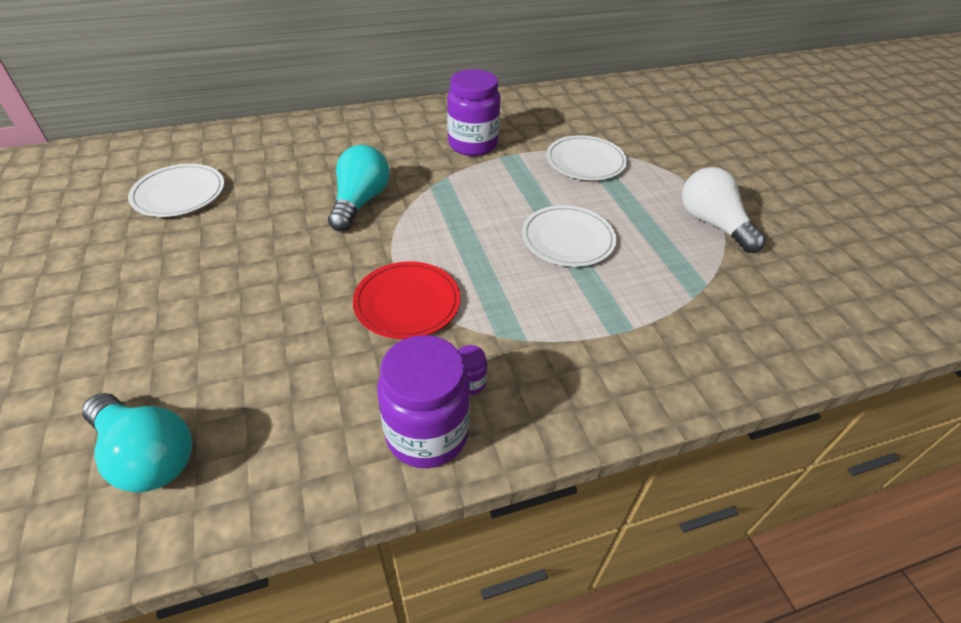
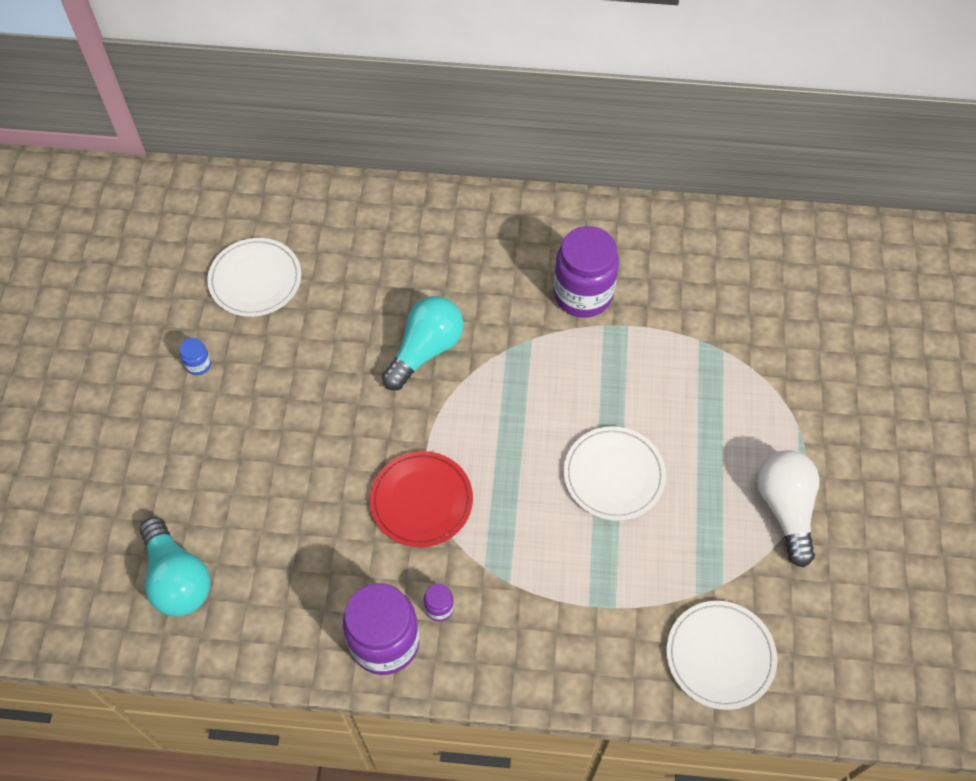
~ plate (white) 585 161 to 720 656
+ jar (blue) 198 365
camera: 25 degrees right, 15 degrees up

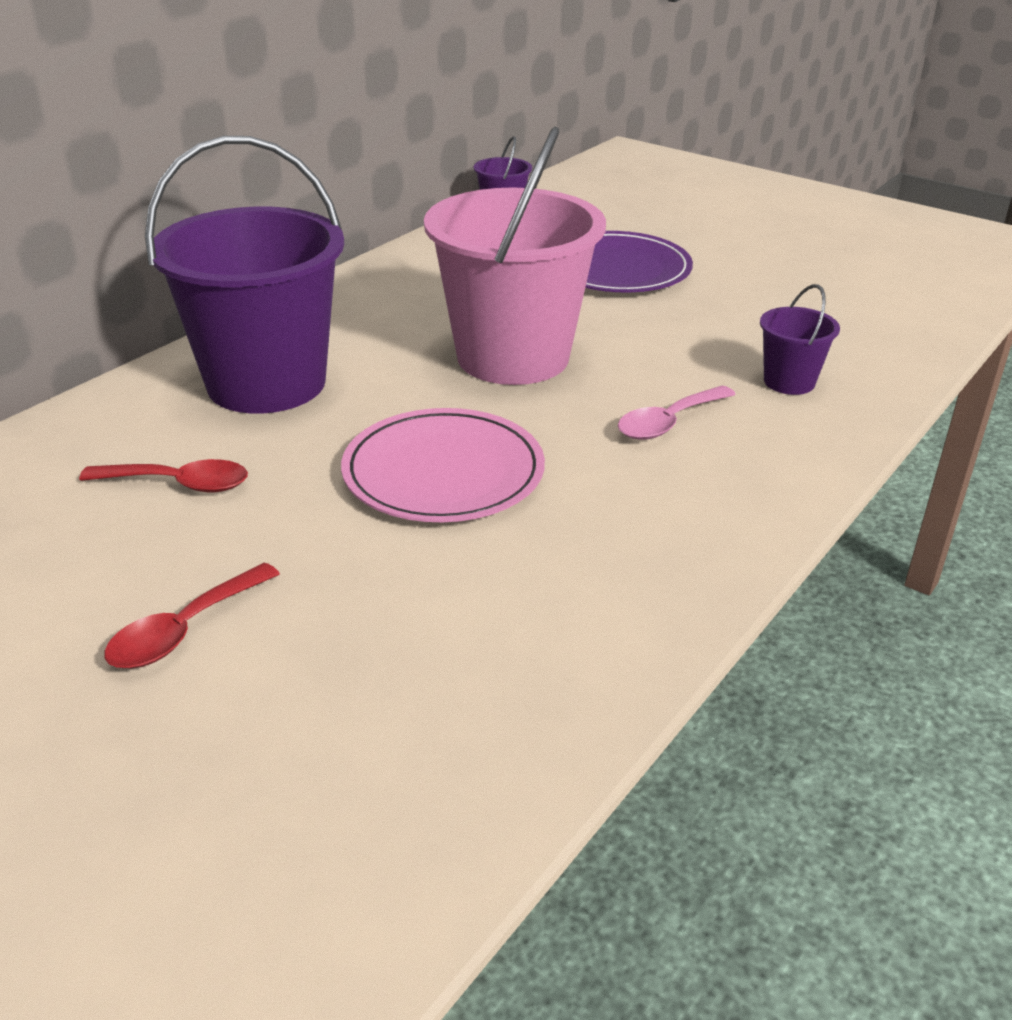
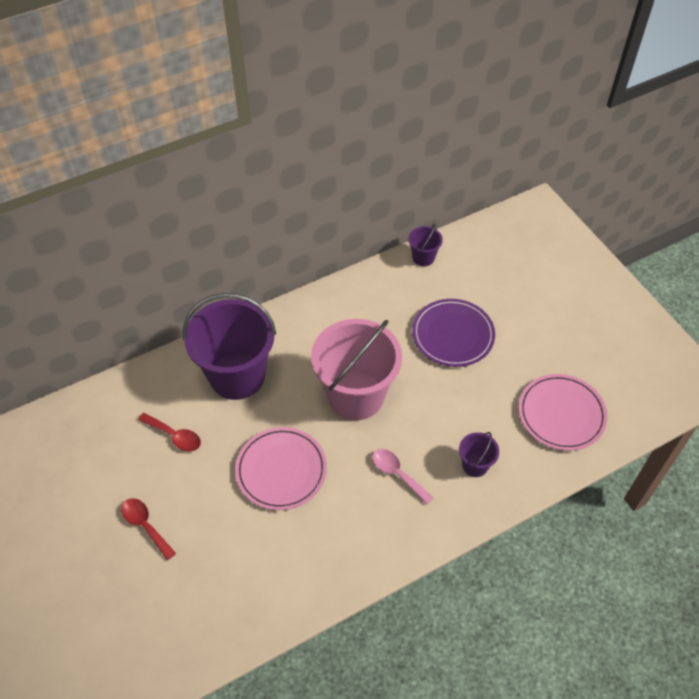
~ spoon (red) 184 630 = 145 525 75 degrees clockwise
~ spoon (pink) 668 423 = 397 474 60 degrees clockwise
+ plate (pink) 561 414
camera: 25 degrees right, 20 degrees up

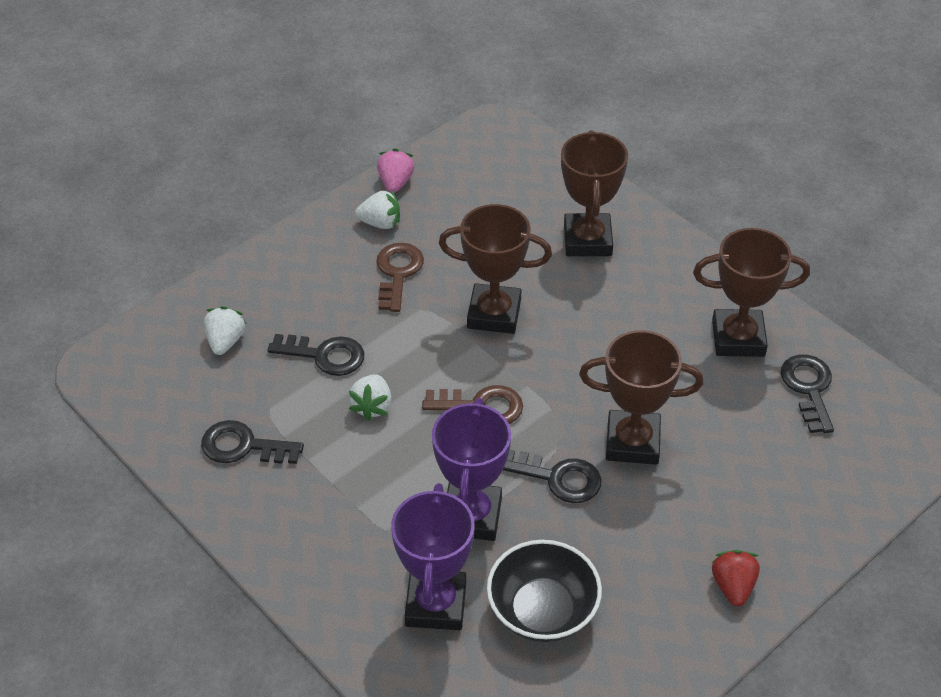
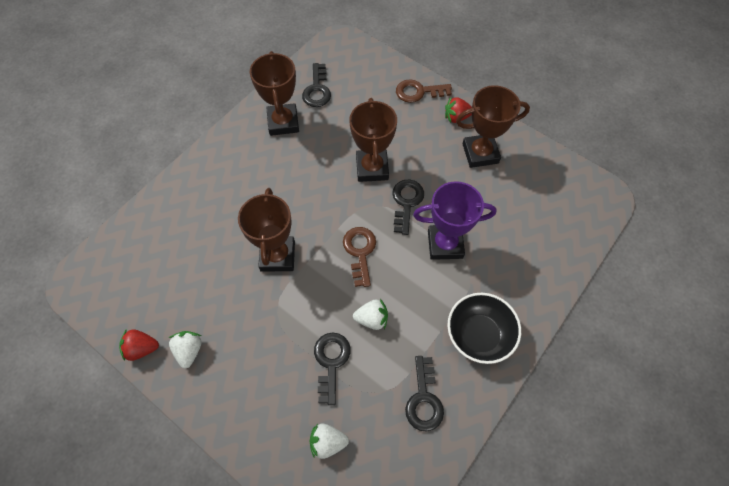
~ key (brown) 397 273 to 418 92
~ strawberry (pink) 395 183 to strawberry (red) 142 348
- trophy (purple) 435 604
~ bowl (black) 542 610 to 479 335
~ trophy (brown) 587 240 to 480 153
~ key (black) 808 388 = 317 90 75 degrees counterclockwise
camera: 100 degrees left, 15 degrees up

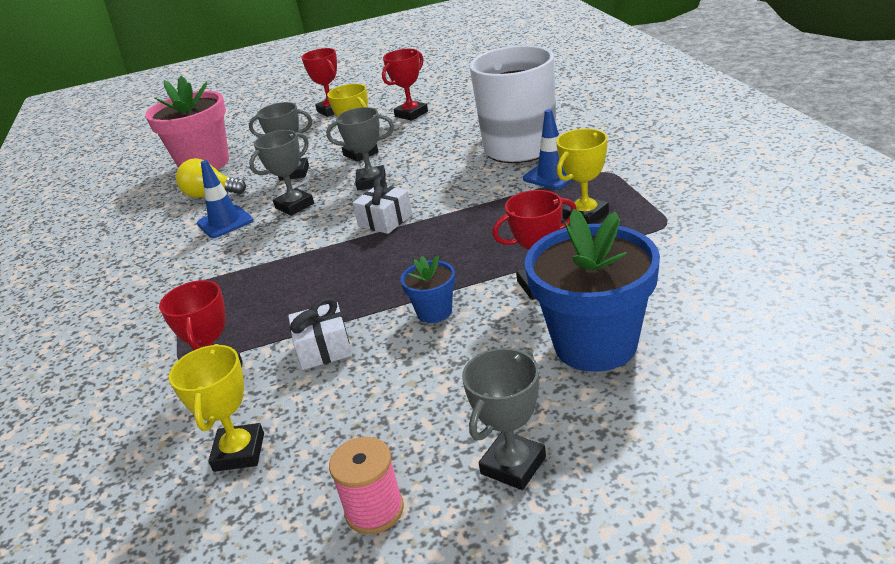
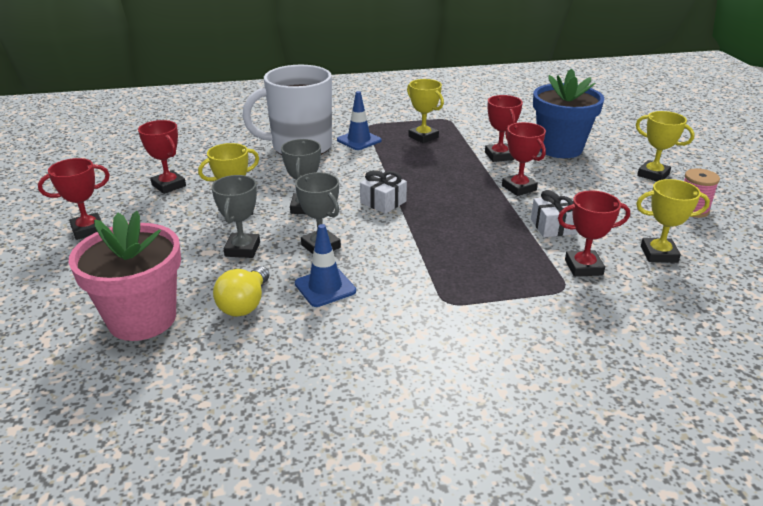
~ flower pot (blue) 434 312 to trophy (red) 519 188
~ trophy (grey) 513 465 to trophy (yellow) 653 175
camera: 90 degrees left, 0 degrees up

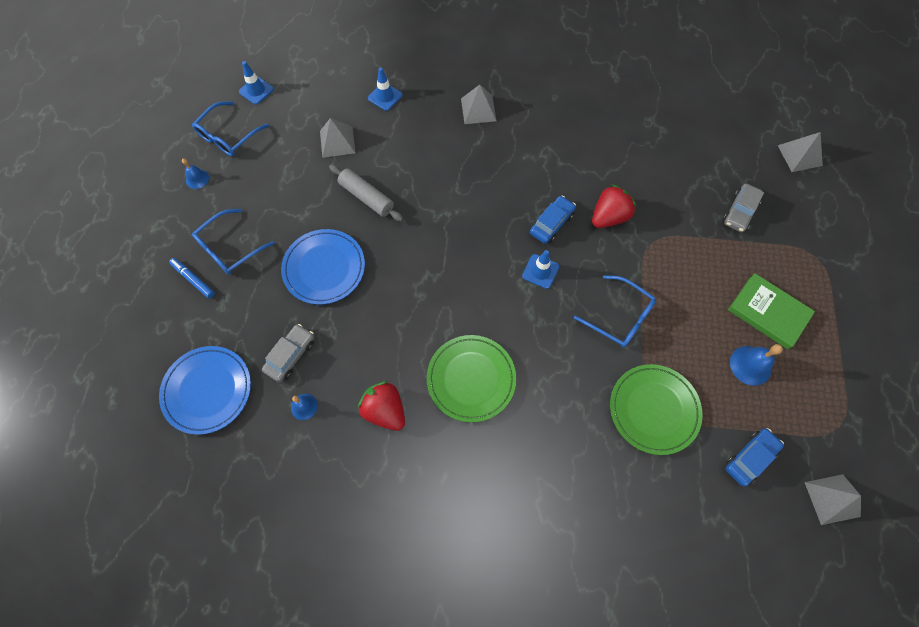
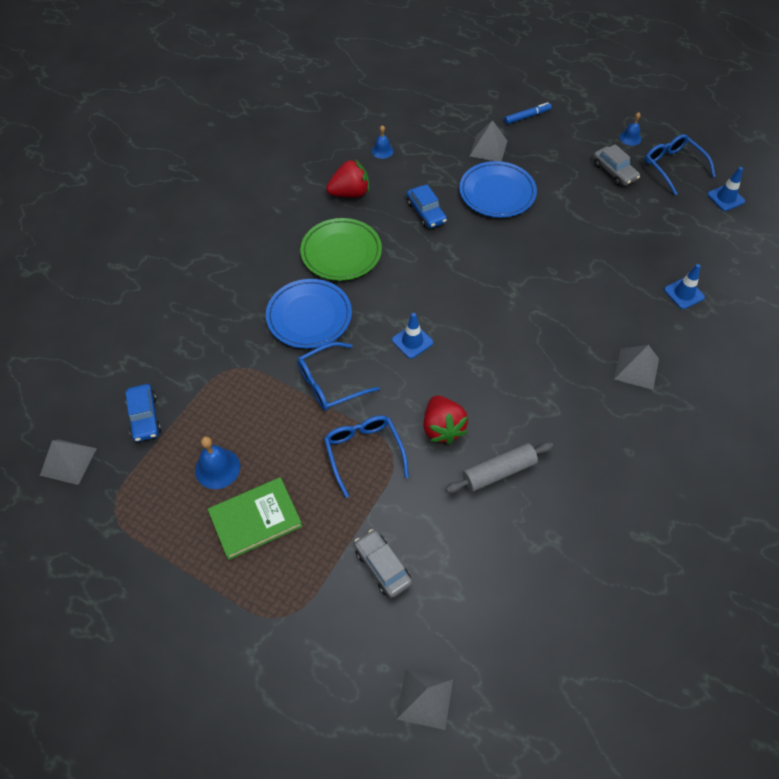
~ plate (blue) 208 390 to 309 316
~ glasses (blue) 230 248 to 364 453
~ car (grey) 291 355 to 614 172
~ pyramid (grey) 337 141 to 488 148
~ rolling pin (grey) 366 197 to 498 472
~ car (blue) 551 223 to 426 212
- plate (green) 653 410
camera: 115 degrees right, 10 degrees down

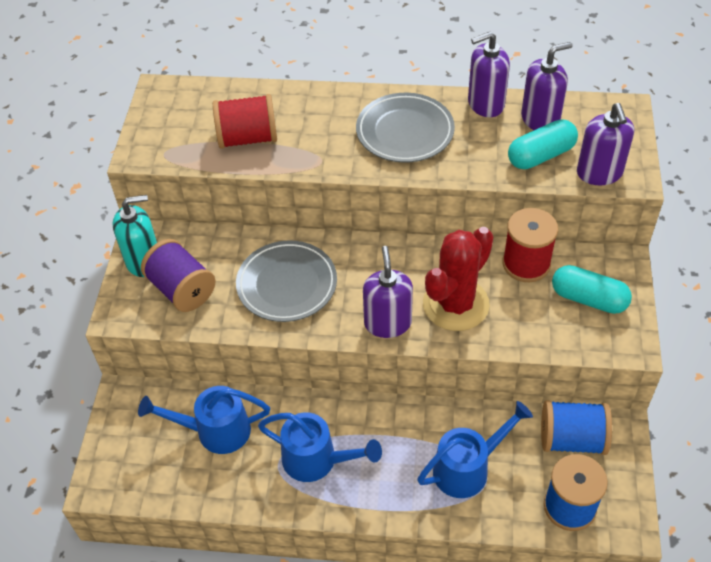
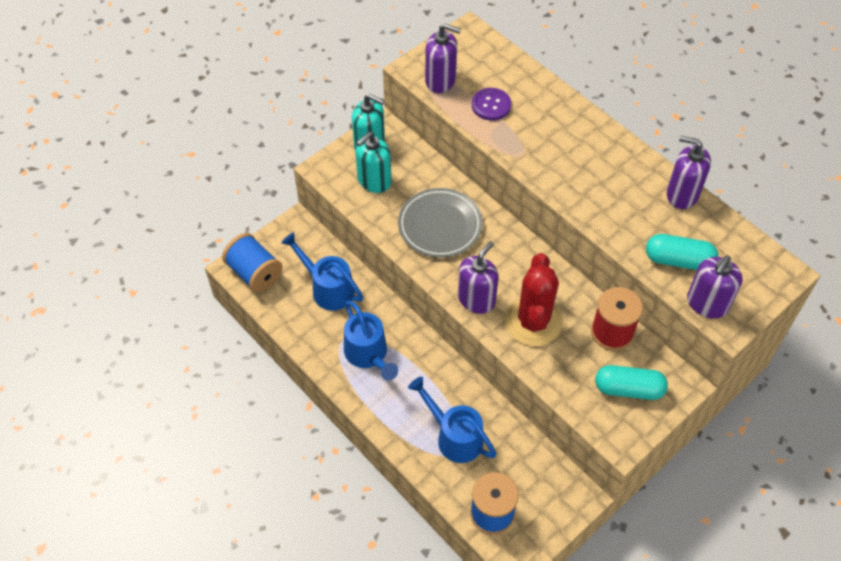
~ spool (purple) 182 289 to soap dispenser (turquoise) 374 180
~ spool (red) 247 138 to button (purple) 491 105
- plate (grey) 405 132
~ watering can (blue) 468 468 = 454 436 150 degrees counterclockwise
~ cactus (red) 456 304 = 533 322 75 degrees counterclockwise
~ soap dispenser (purple) 540 119 to 440 80
~ spool (blue) 572 439 to 255 273
~ capsule (turquoise) 588 299 = 628 389 60 degrees counterclockwise
camera: 40 degrees right, 5 degrees up

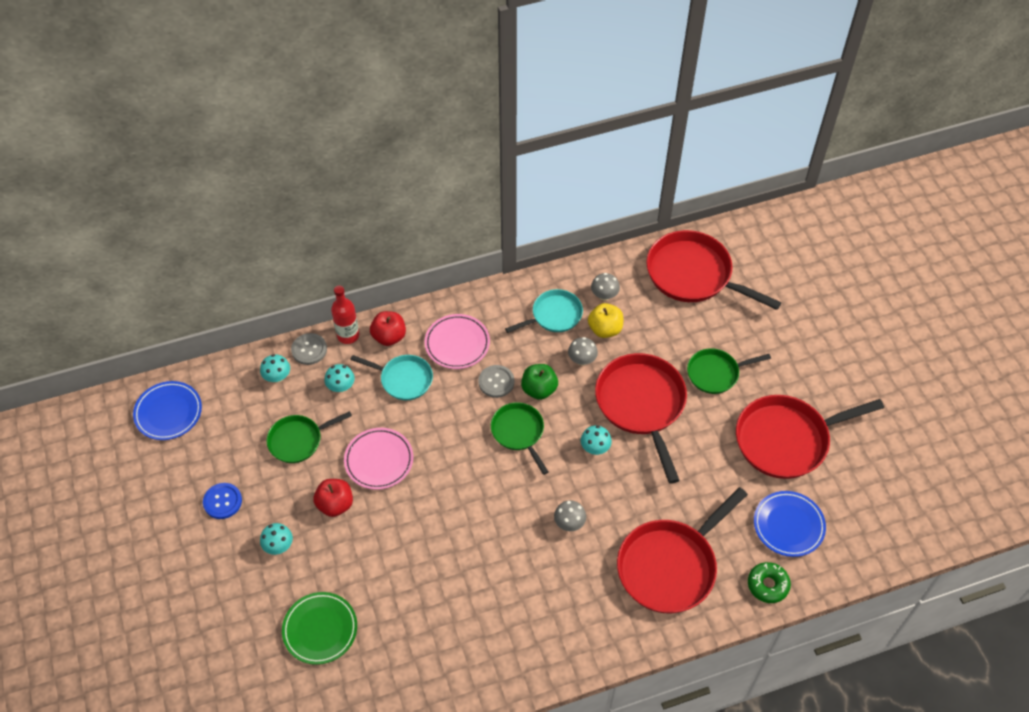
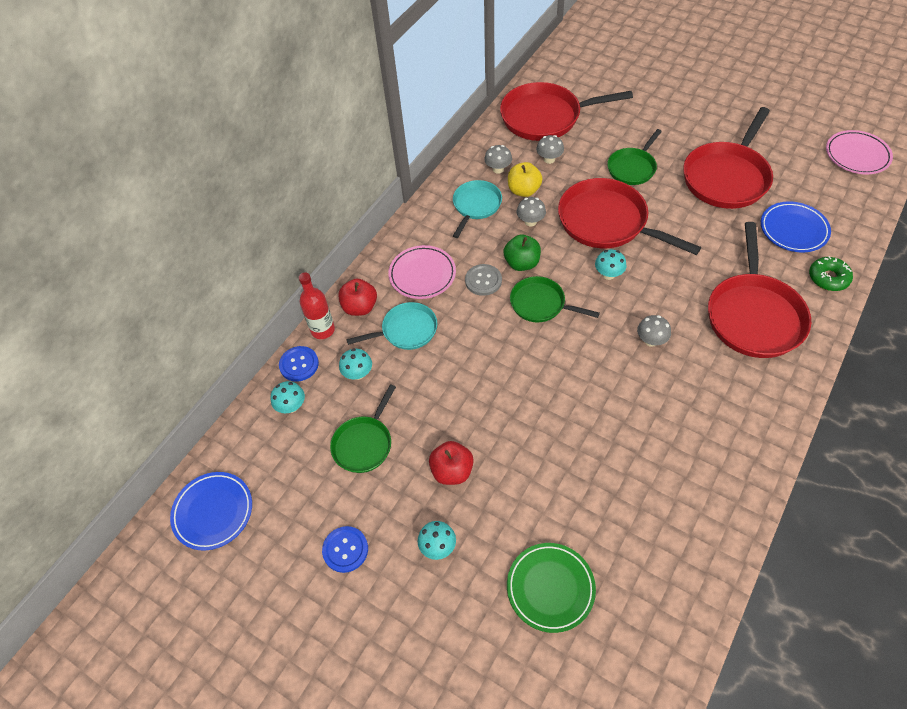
~ button (grey) 309 350 to button (blue) 299 364
~ plate (pink) 379 460 to 857 155
+ mushroom (grey) 549 159
camera: 35 degrees left, 0 degrees up

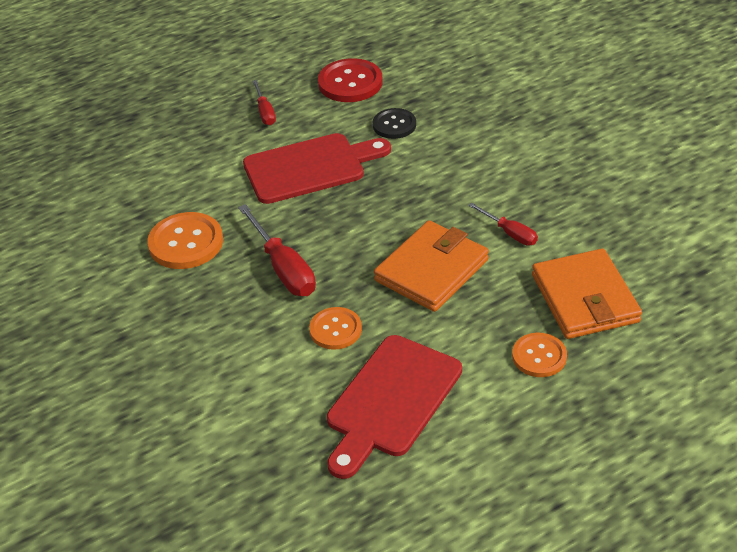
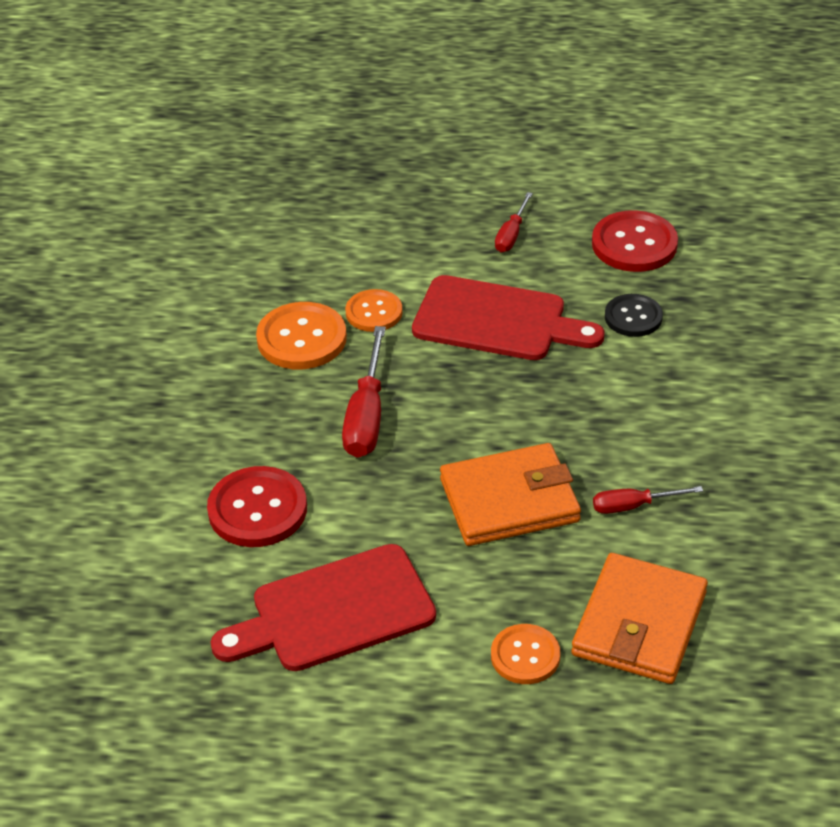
~ button (orange) 335 330 to 374 312
~ screwdriver (red) 509 233 = 633 506 90 degrees clockwise
+ button (red) 257 509
camera: 35 degrees right, 0 degrees up

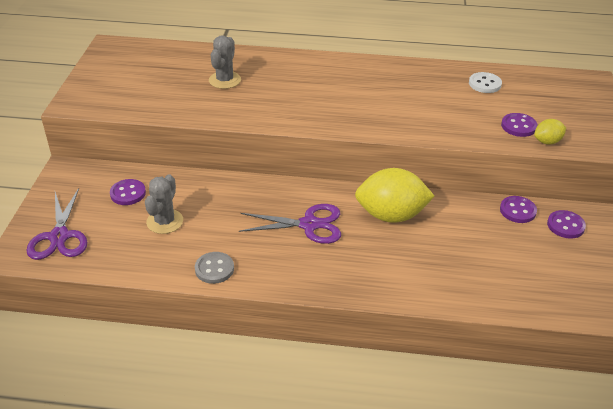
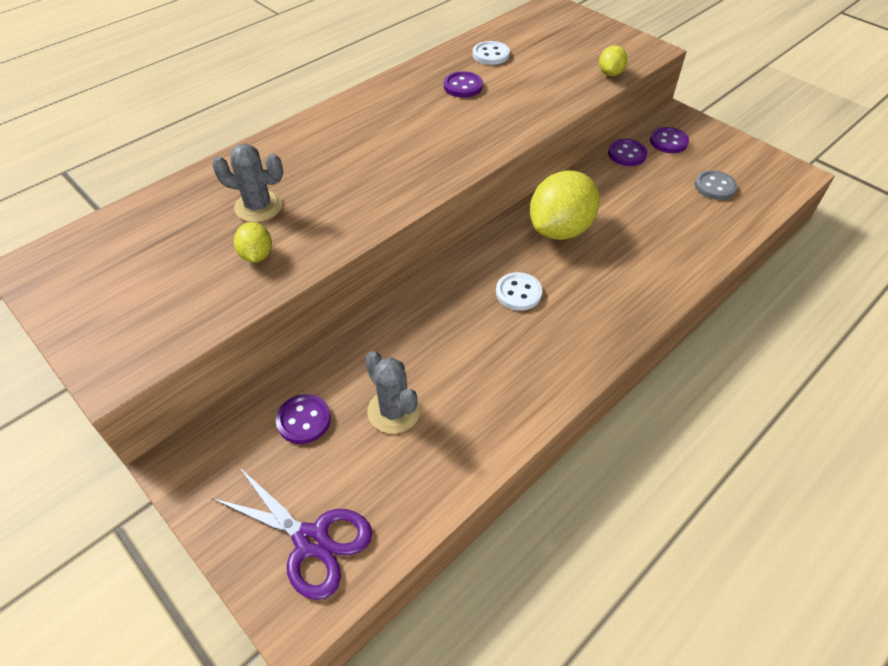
~ button (grey) 214 269 to 714 186
~ cactus (grey) 225 80 = 258 207 45 degrees counterclockwise
~ scissors (purple) 309 225 to button (white) 518 293
~ button (purple) 518 126 to 463 86
+ lemon (yellow) 256 255
camera: 50 degrees left, 10 degrees up

